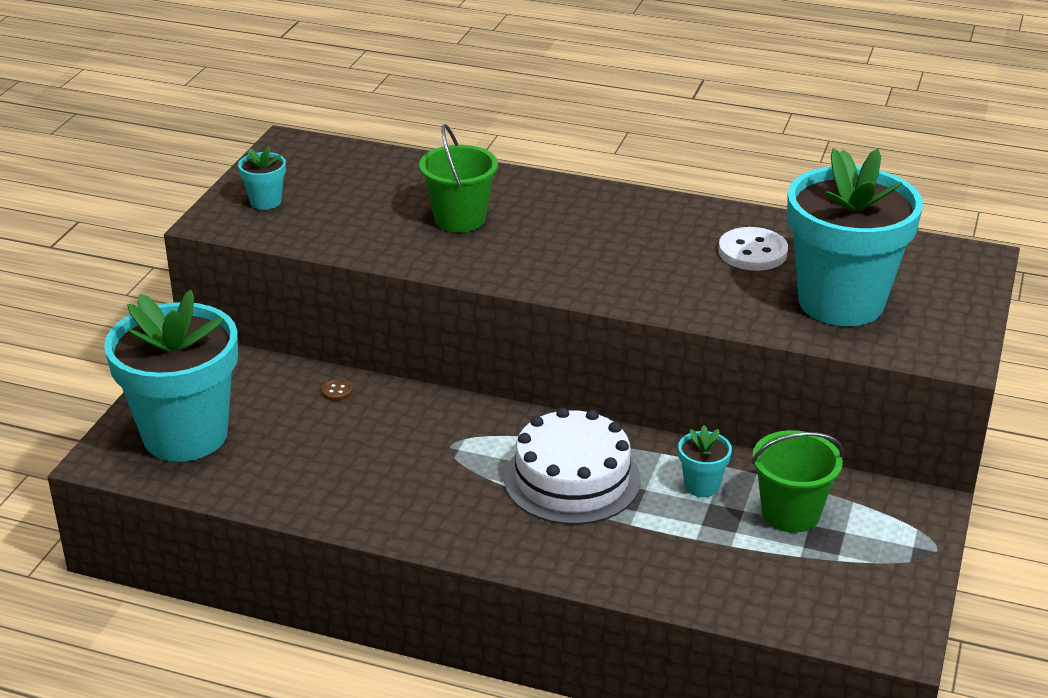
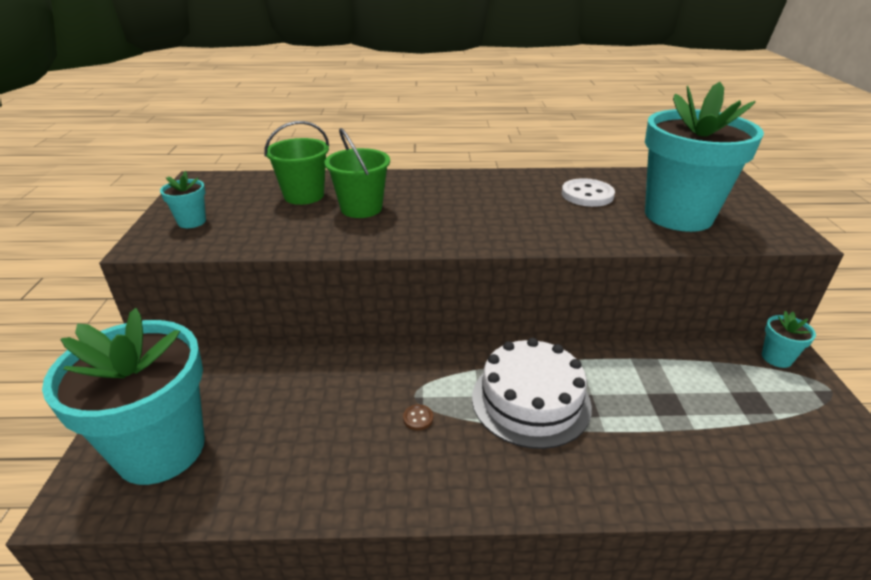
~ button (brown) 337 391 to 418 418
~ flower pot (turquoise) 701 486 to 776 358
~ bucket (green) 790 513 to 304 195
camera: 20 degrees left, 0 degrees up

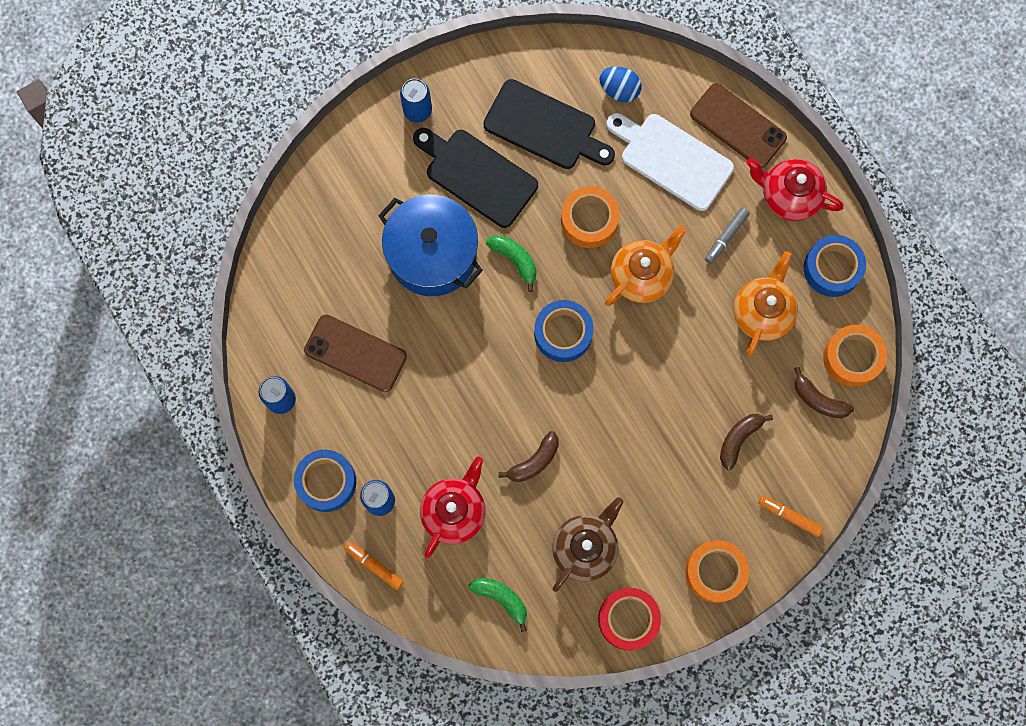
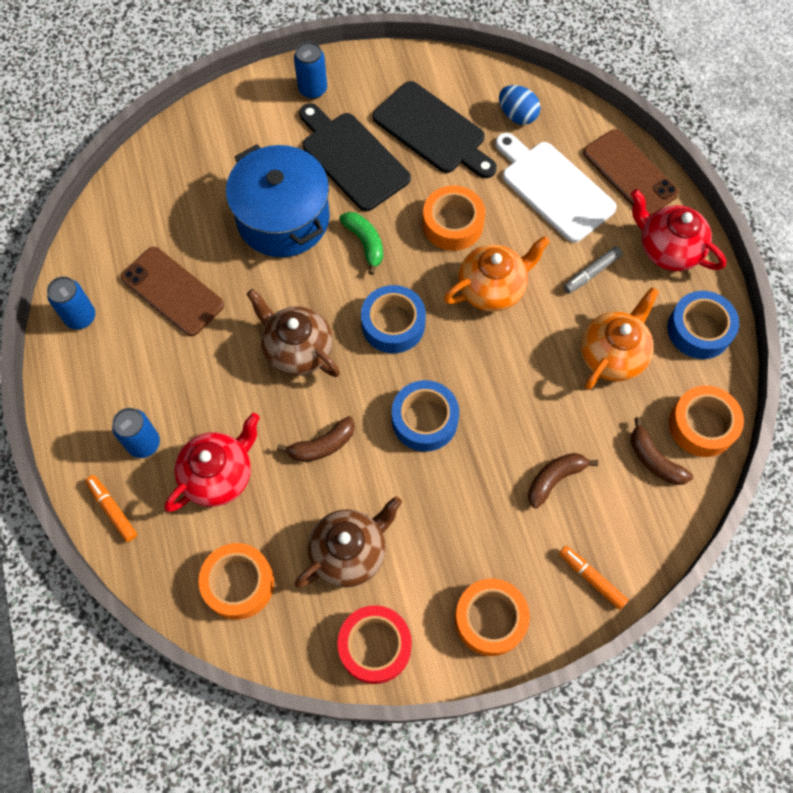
~ tape (blue) 326 482 to 424 420
~ banana (green) 501 599 to tape (orange) 238 583
+ teapot (brown) 297 350
camera: 15 degrees right, 10 degrees down

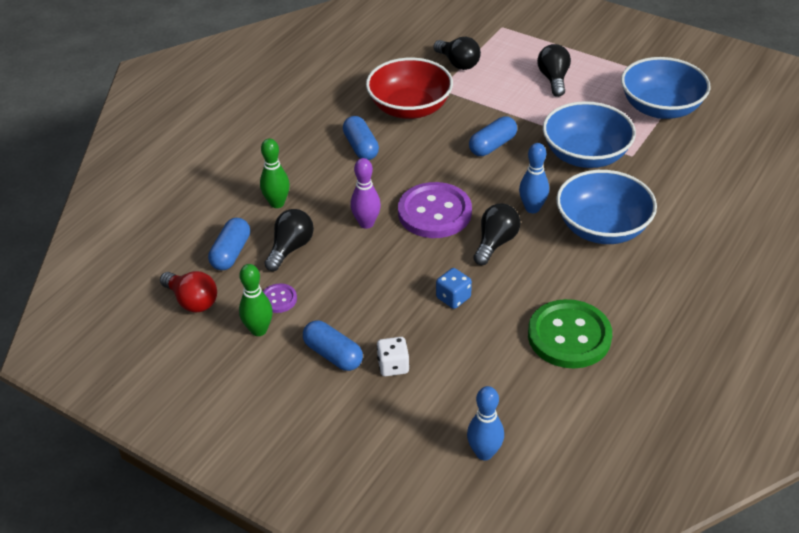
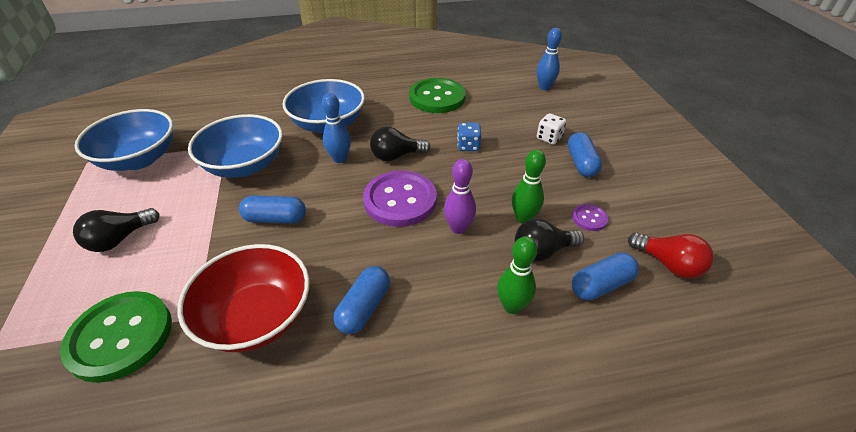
~ light bulb (red) 192 301 = 668 264 135 degrees clockwise
~ bowling pin (green) 259 330 to 523 218
~ light bulb (black) 458 63 to button (green) 121 337
camera: 135 degrees left, 0 degrees up

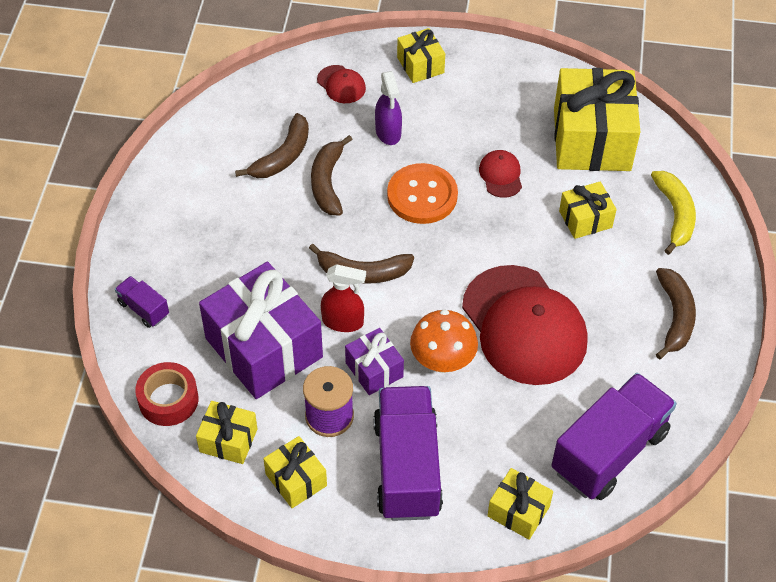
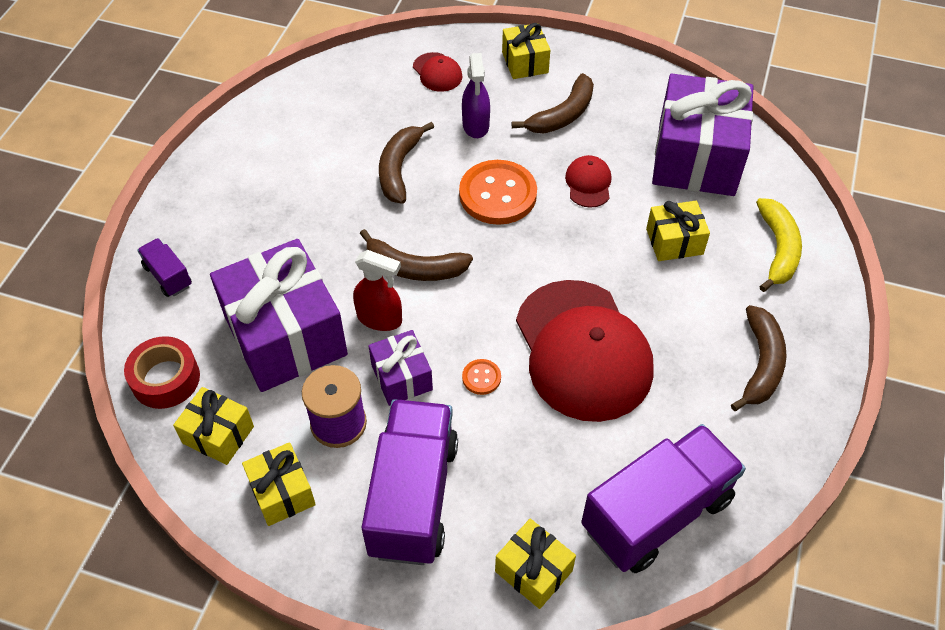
~ banana (brown) 282 156 to 562 115
~ mushroom (orange) 442 361 to button (orange) 481 377
~ gift (yellow) 591 139 to gift (purple) 696 158
camera: 10 degrees right, 0 degrees up

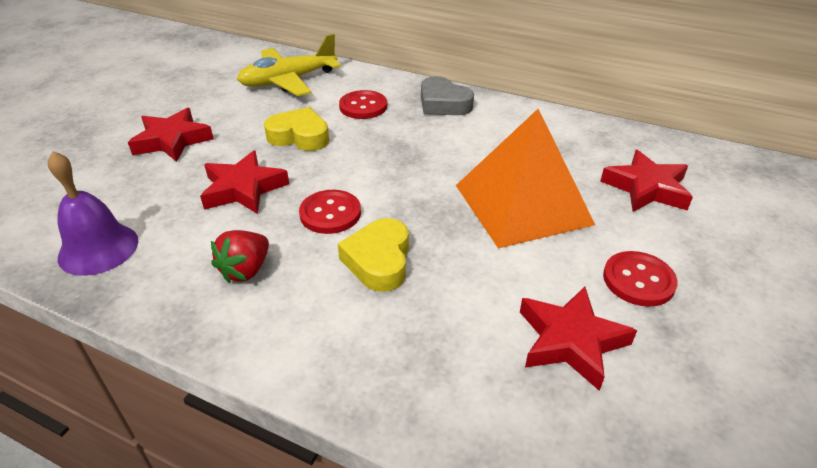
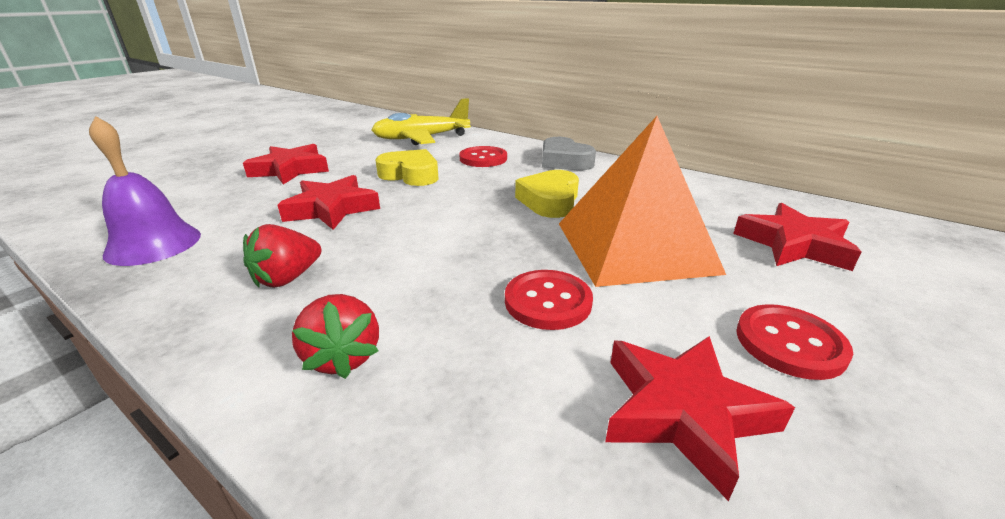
~ button (red) 330 213 to 548 301
~ heart (yellow) 379 260 to 550 201
+ strawberry (red) 343 357
camera: 10 degrees right, 10 degrees down

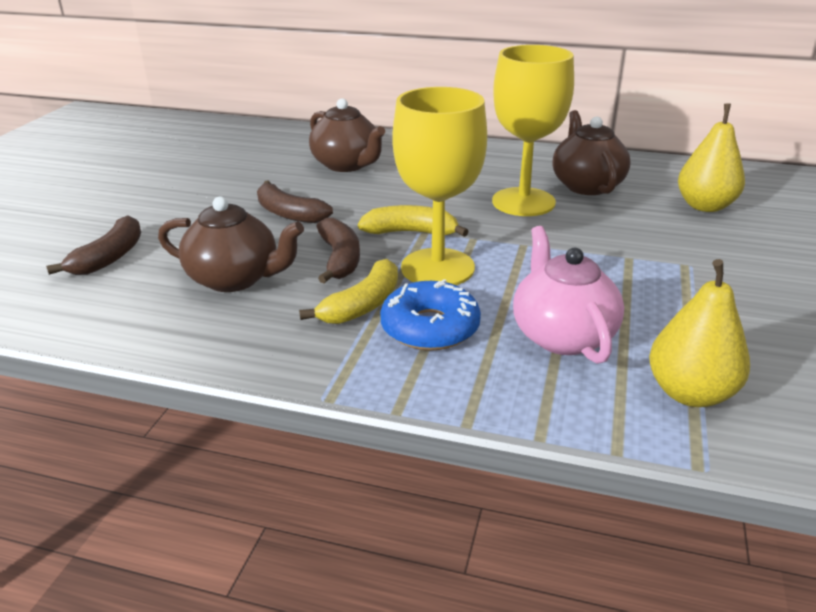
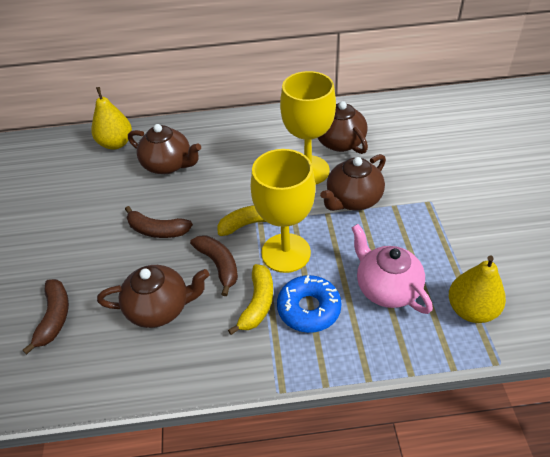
~ pear (yellow) 705 206 to 116 143
+ teapot (brown) 353 199
camera: 20 degrees left, 15 degrees up

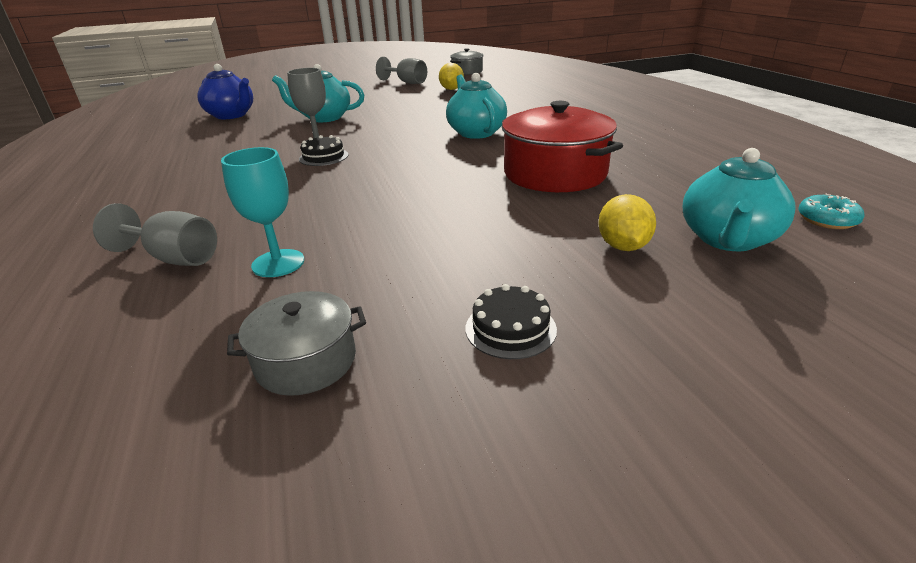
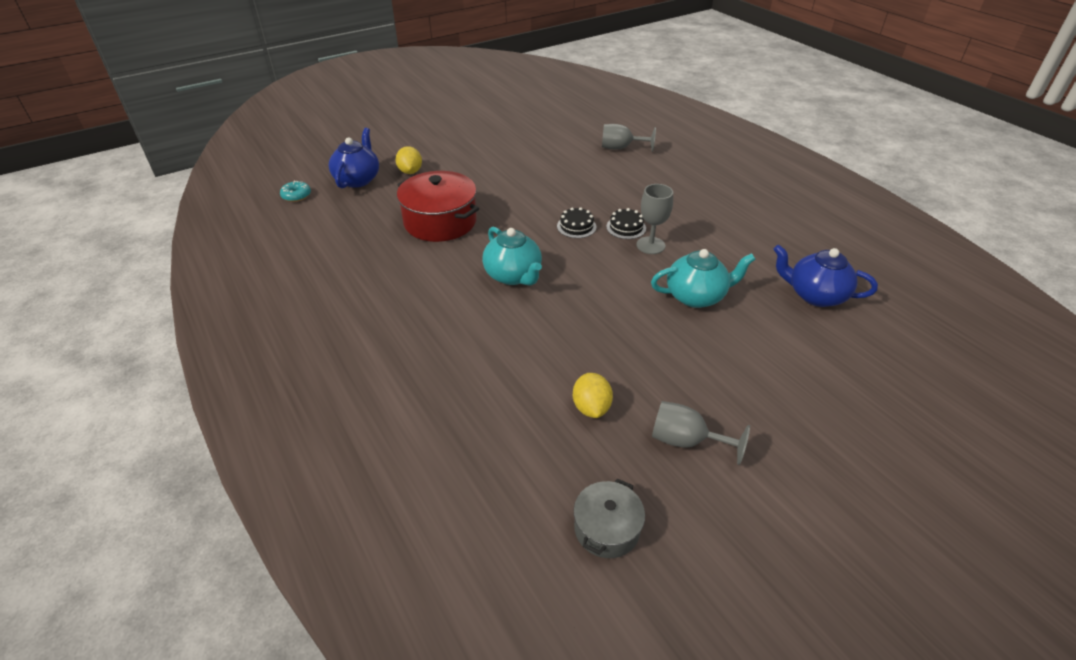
- goblet (turquoise) 278 263
- pot (grey) 306 361
~ cake (black) 510 328 to 576 226
~ teapot (turquoise) 727 239 to teapot (blue) 358 179
camera: 165 degrees right, 10 degrees up

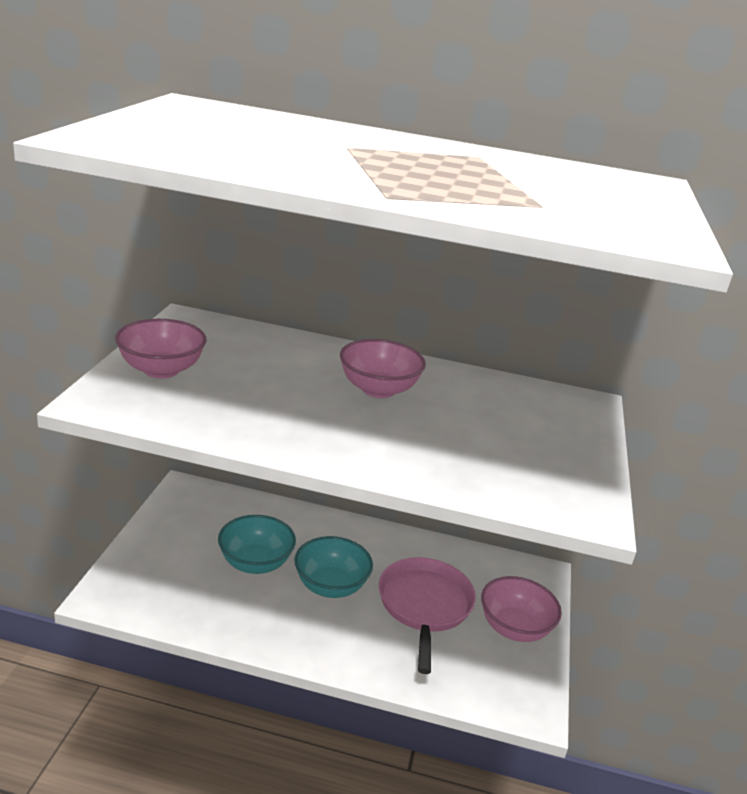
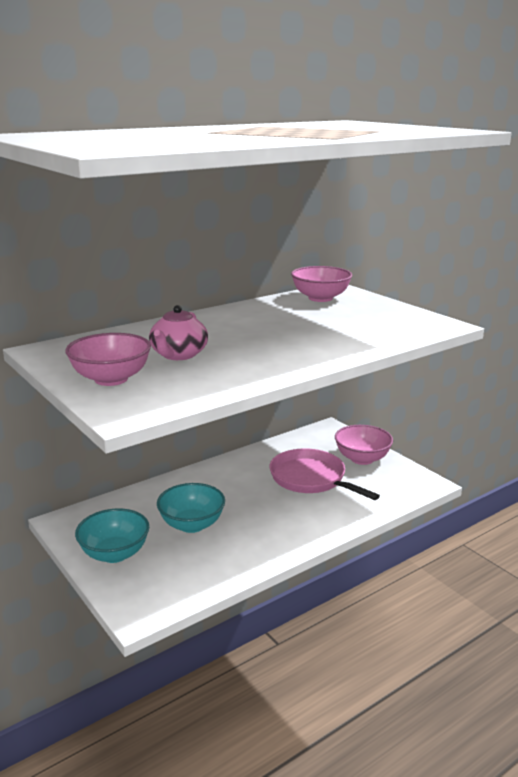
~ bowl (turquoise) 330 586 to 114 554
~ bowl (pink) 378 389 to 320 298
+ teapot (pink) 178 355
camera: 45 degrees left, 5 degrees down

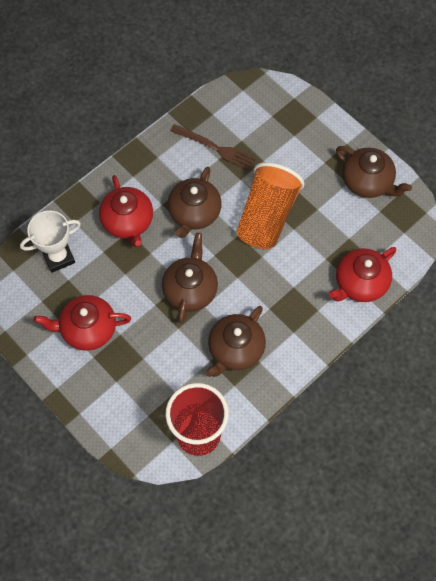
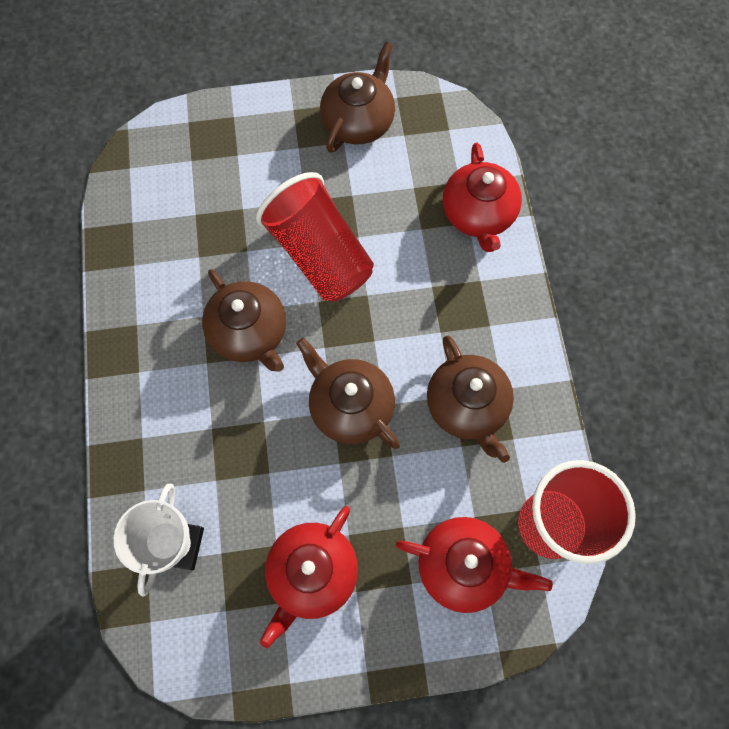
~ teapot (red) 128 222 to 463 566
- fork (brown) 215 148
~ cup (orange) 267 217 to cup (red) 319 255
~ teapot (brown) 367 182 = 358 122 45 degrees counterclockwise
camera: 55 degrees left, 5 degrees up

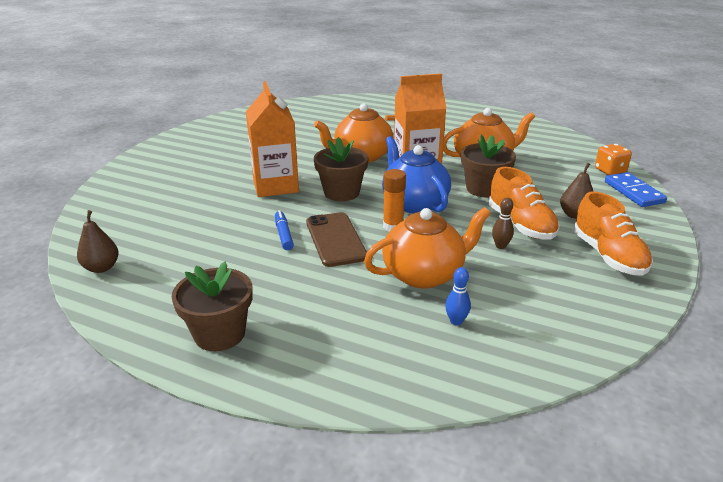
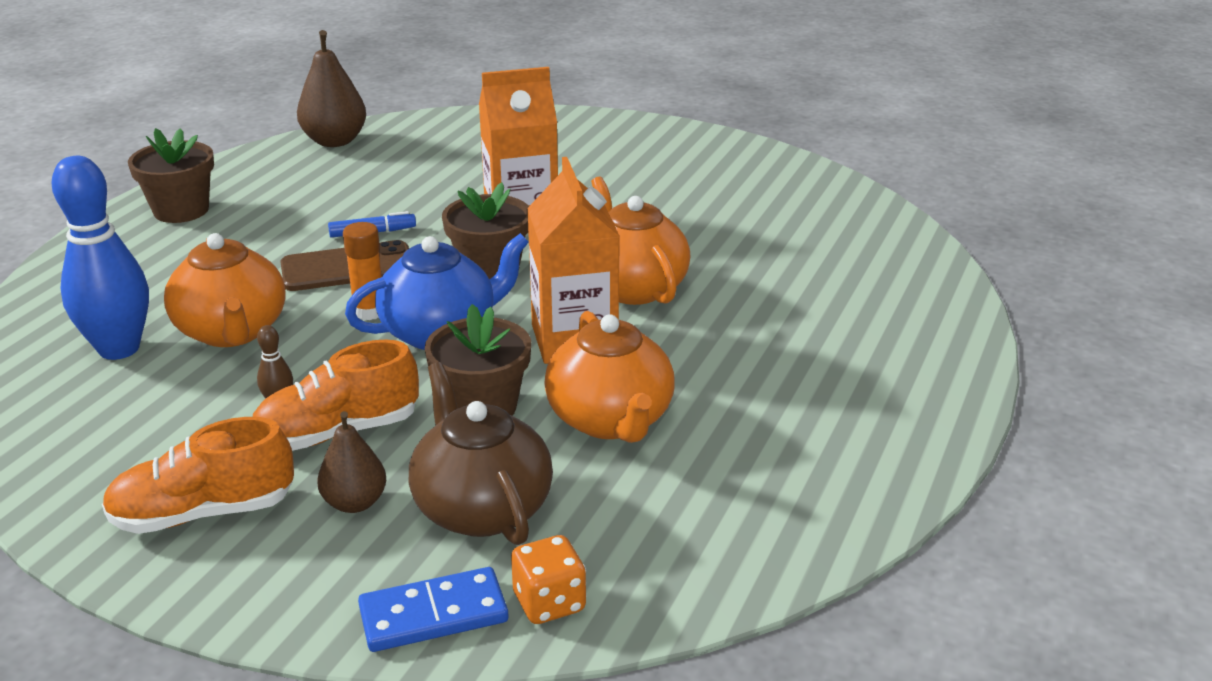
~ pear (brown) 101 268 = 334 141 x1.59
~ bowling pin (blue) 456 321 = 119 349 x2.45
+ teapot (brown) 481 508
camera: 90 degrees right, 0 degrees up

